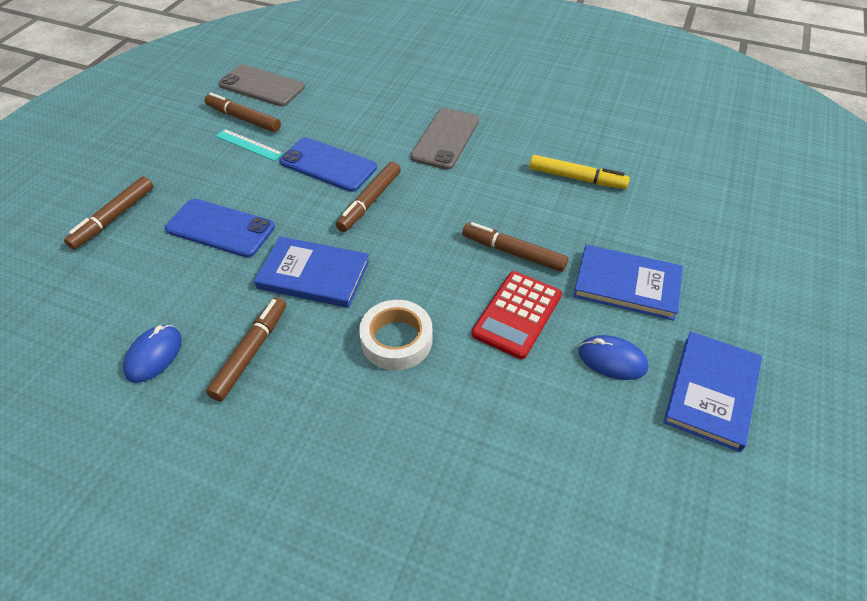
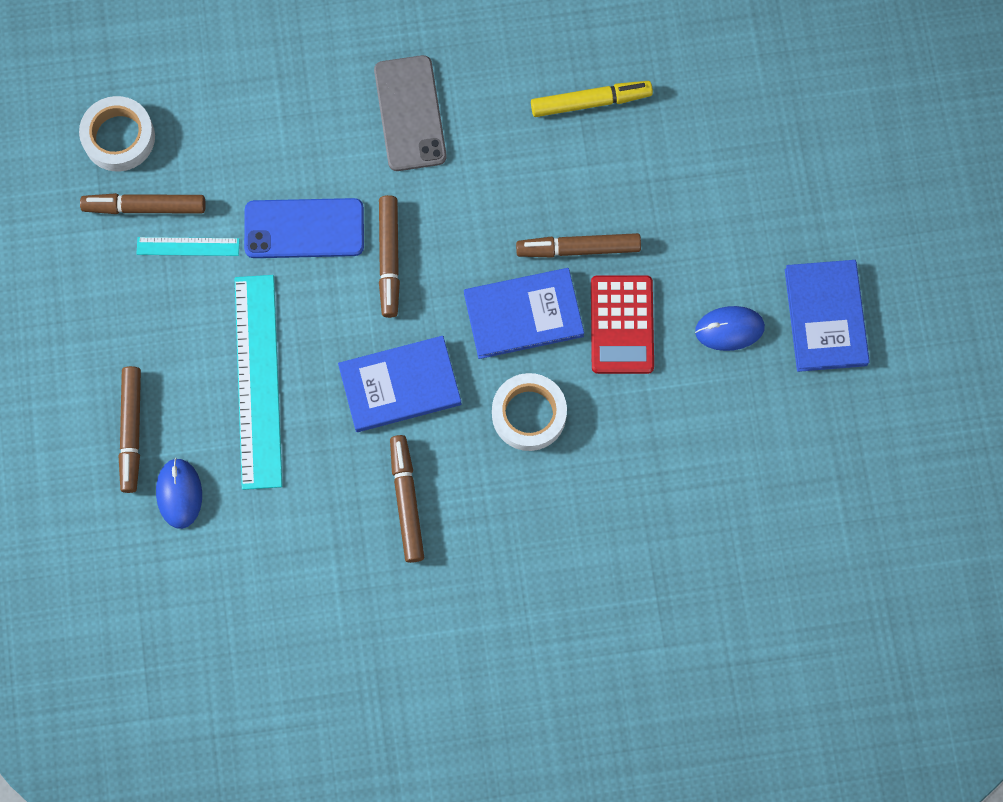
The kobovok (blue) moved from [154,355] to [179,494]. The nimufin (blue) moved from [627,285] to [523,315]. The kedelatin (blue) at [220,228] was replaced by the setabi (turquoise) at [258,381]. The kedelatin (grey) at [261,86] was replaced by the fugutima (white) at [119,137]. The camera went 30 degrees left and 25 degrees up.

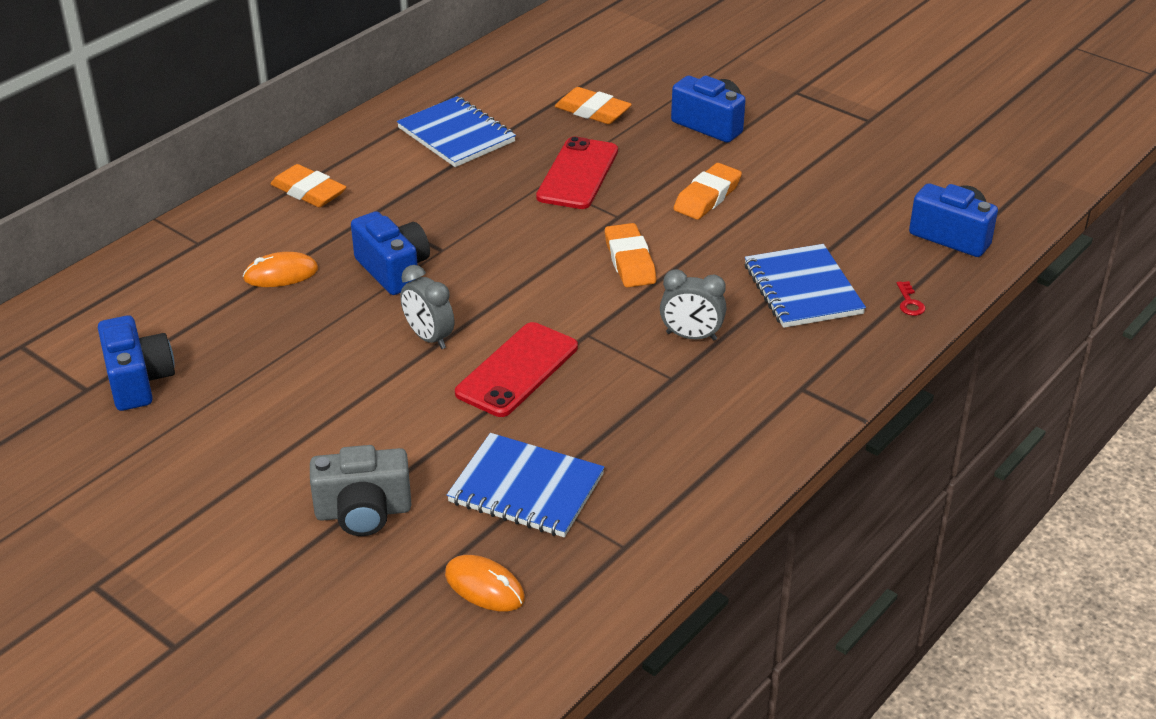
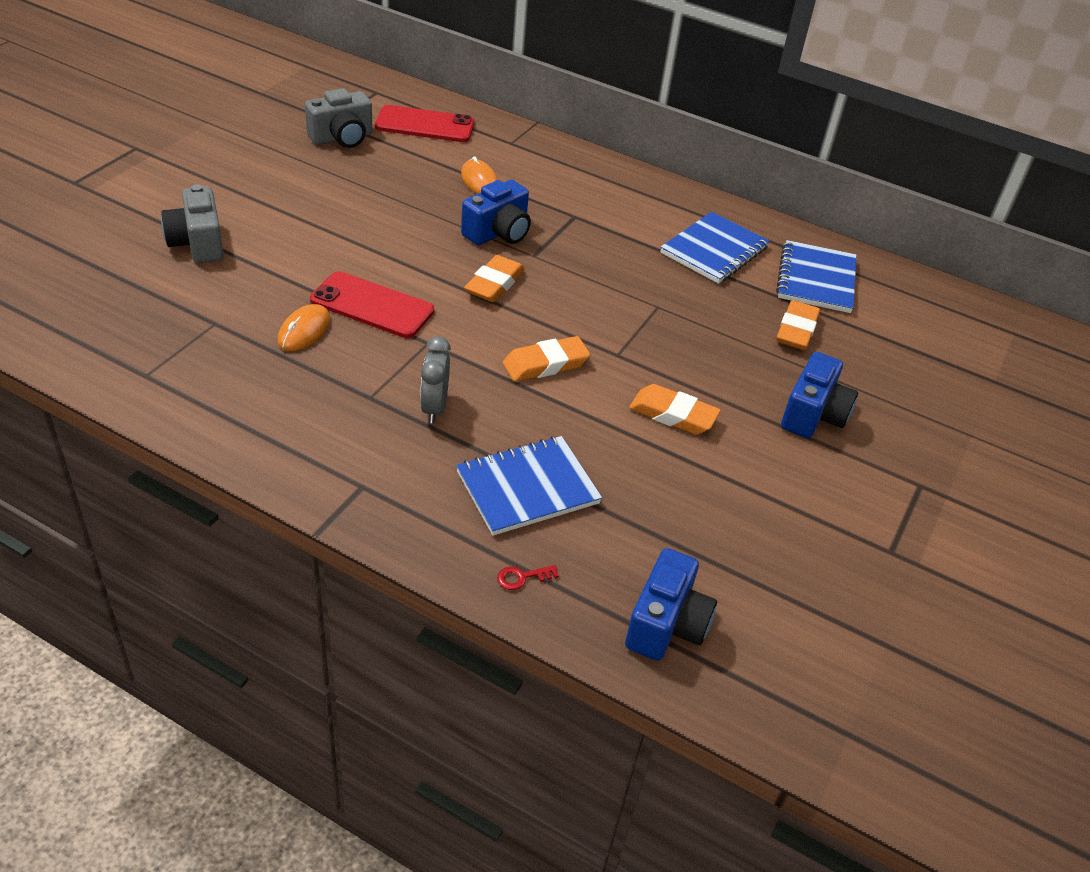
The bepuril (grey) at [429,338] disappeared. The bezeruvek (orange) moved from [308,192] to [494,284]. The kobovok (orange) moved from [484,587] to [304,331]. The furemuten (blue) moved from [526,489] to [816,279]. The kedelatin (red) moved from [578,174] to [425,125]. The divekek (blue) at [138,381] became the divekek (grey) at [342,138]. The camera went 75 degrees right and 5 degrees up.

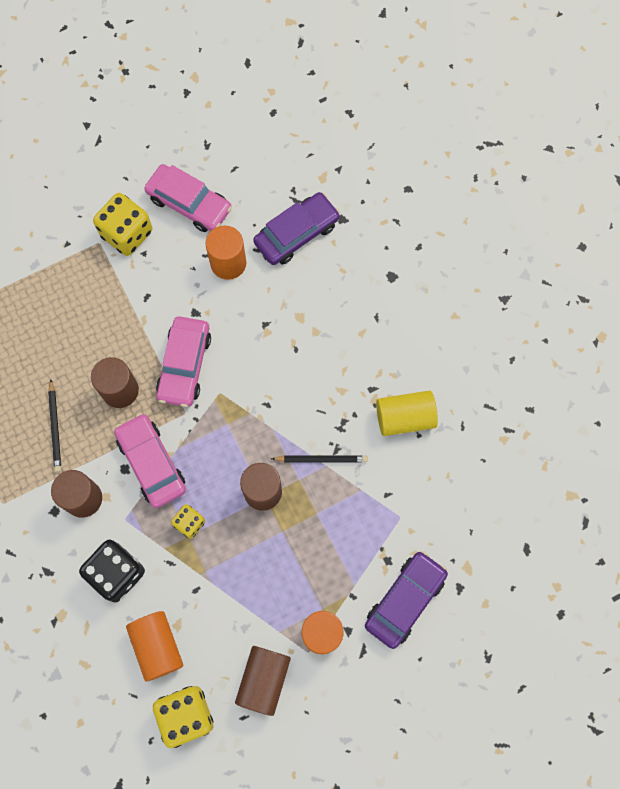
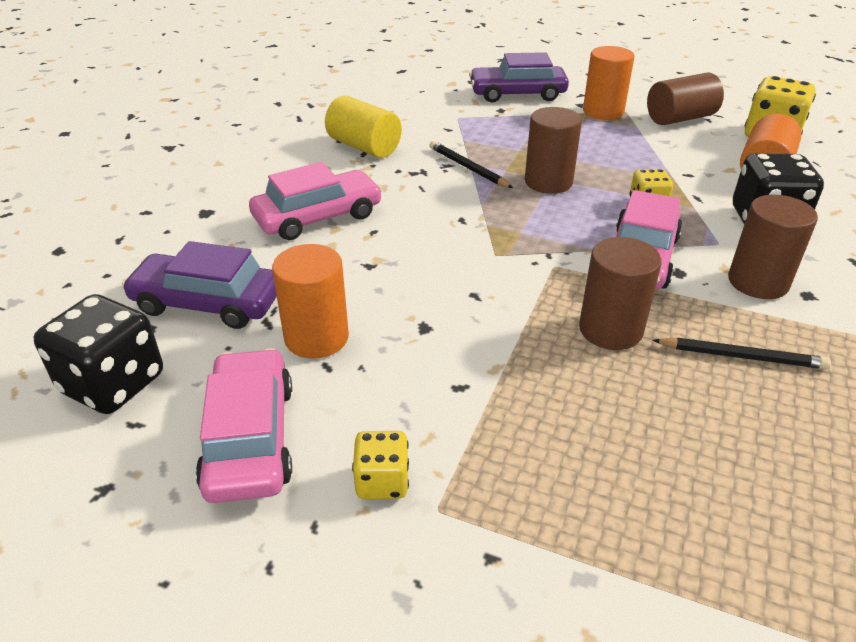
The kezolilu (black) at [113,384] appeared. The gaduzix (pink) moved from [184,365] to [318,217]. The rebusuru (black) at [55,427] turned 60 degrees clockwise. The kezolilu (yellow) at [127,233] changed to 0.56 times the size. The camera went 130 degrees left and 35 degrees down.

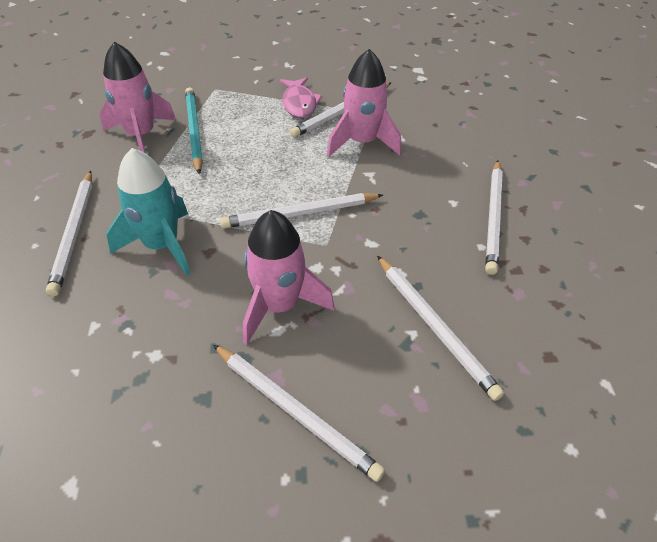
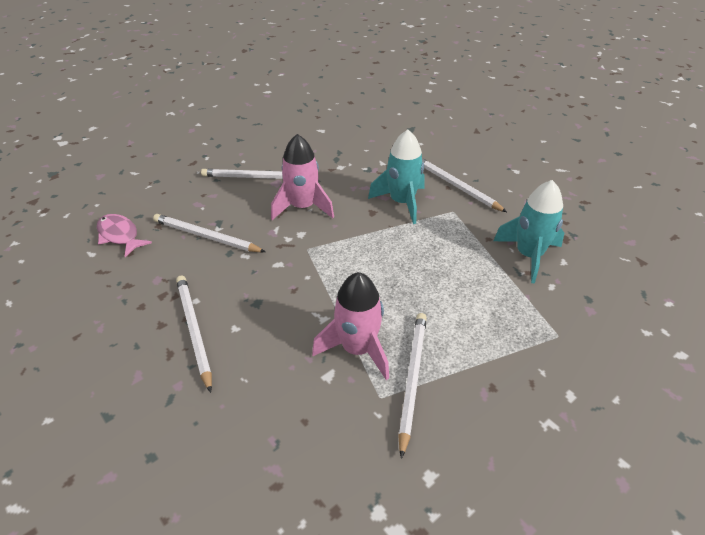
The rebusuru (turquoise) at [194,131] disappeared. The rebusuru (white) at [300,214] disappeared. The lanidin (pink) moved from [299,103] to [120,235]. The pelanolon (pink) at [141,136] became the pelanolon (turquoise) at [528,255]. The camera went 145 degrees right and 5 degrees down.

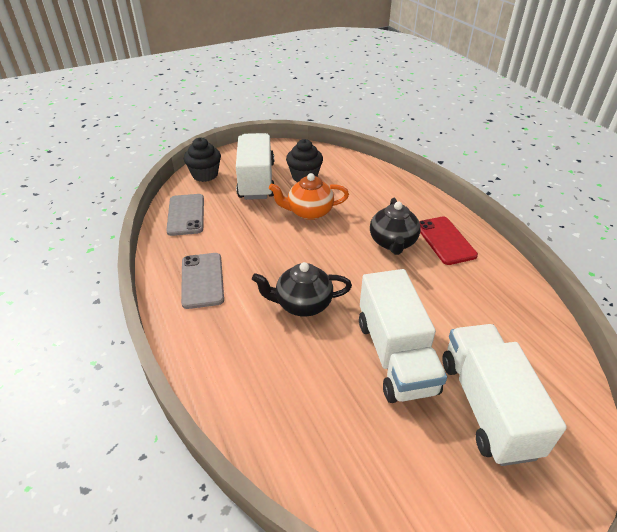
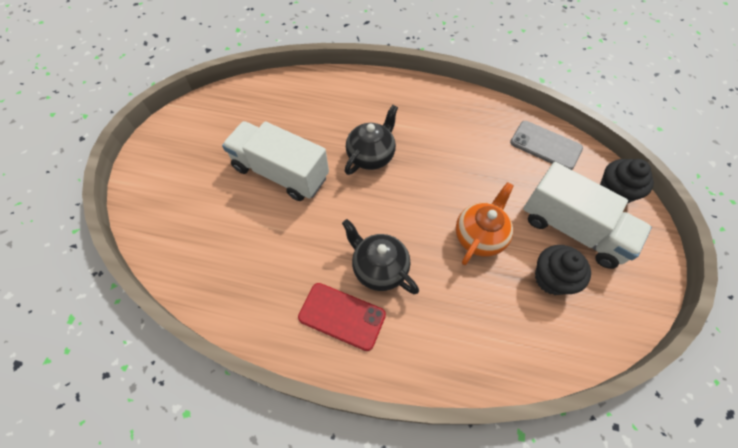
The kedelatin (grey) at [202,280] disappeared. The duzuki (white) at [487,406] disappeared. The camera went 130 degrees right and 20 degrees up.

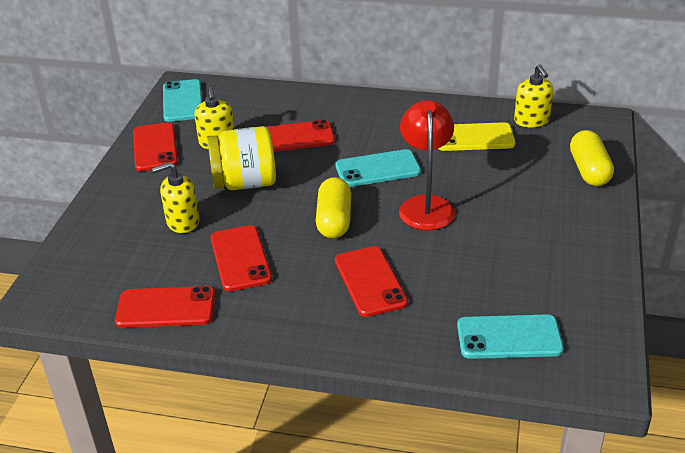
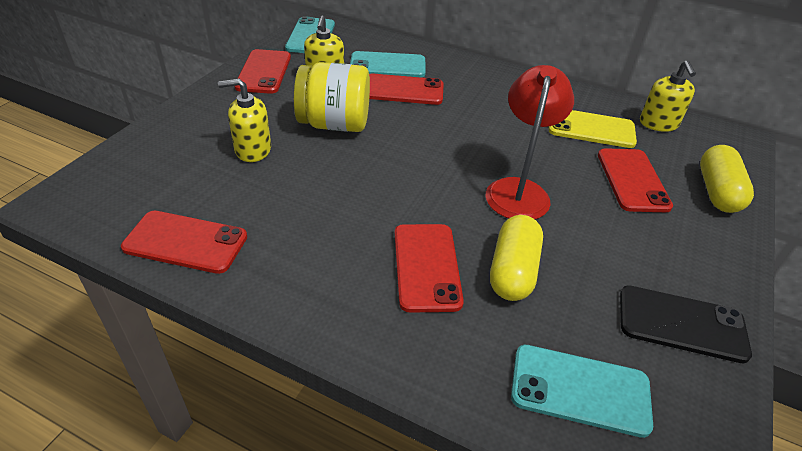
The kedelatin (black) at [681,324] appeared. The kedelatin (red) moved from [240,258] to [632,180]. The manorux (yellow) moved from [334,220] to [512,271]. The kedelatin (turquoise) moved from [377,169] to [387,65]. The camera went 10 degrees right and 5 degrees up.

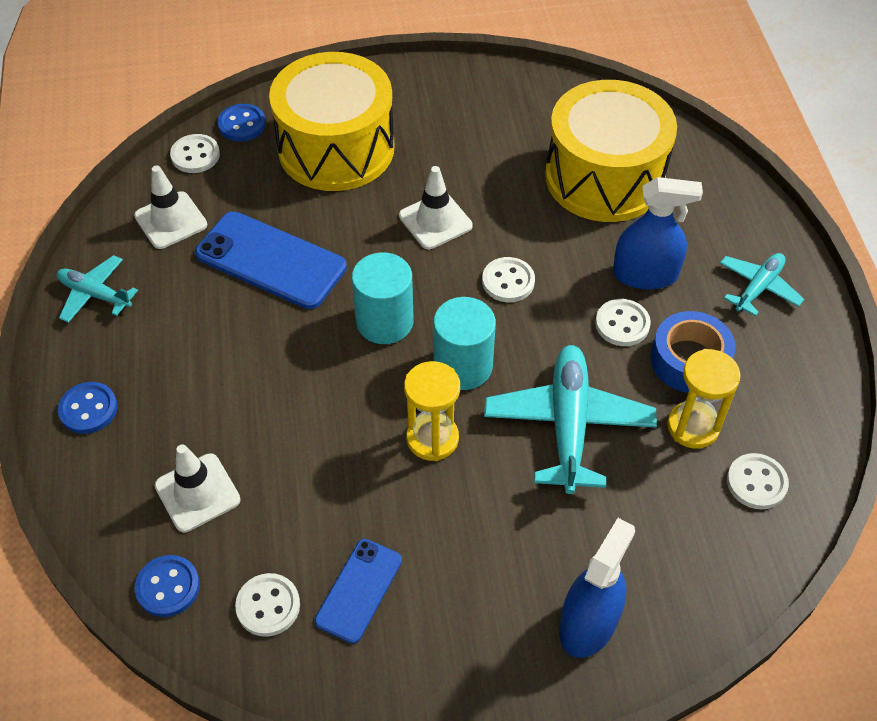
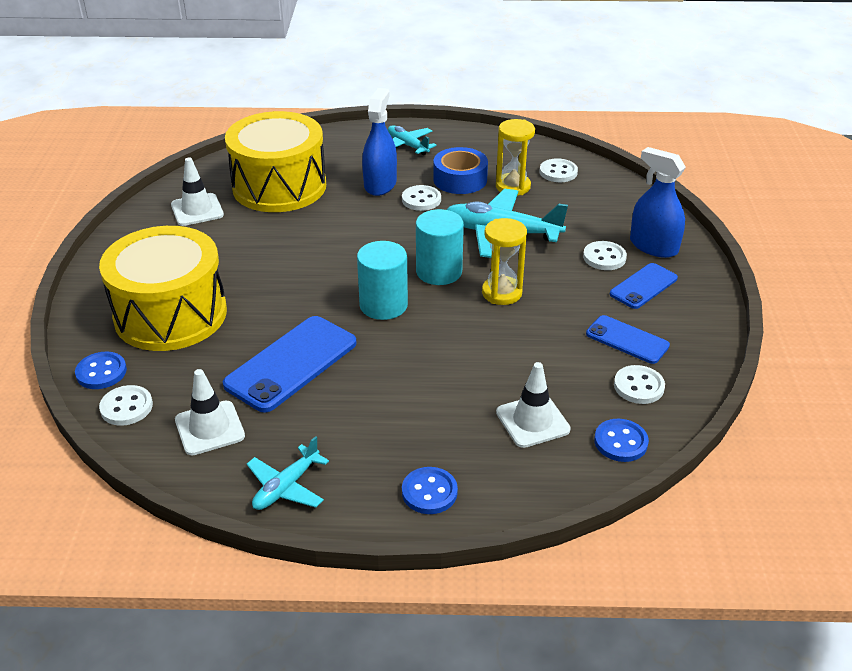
The kedelatin (blue) at [643,286] appeared. The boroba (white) moved from [435,221] to [197,210]. The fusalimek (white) moved from [508,281] to [604,257]. The camera went 80 degrees left and 15 degrees down.

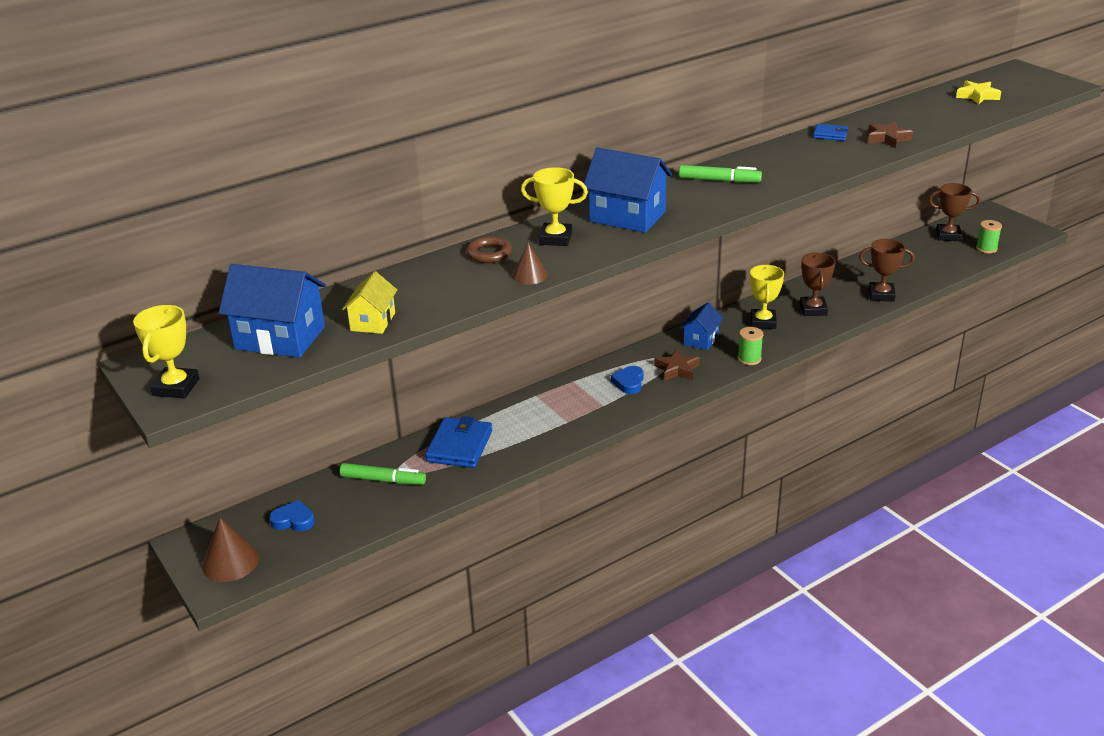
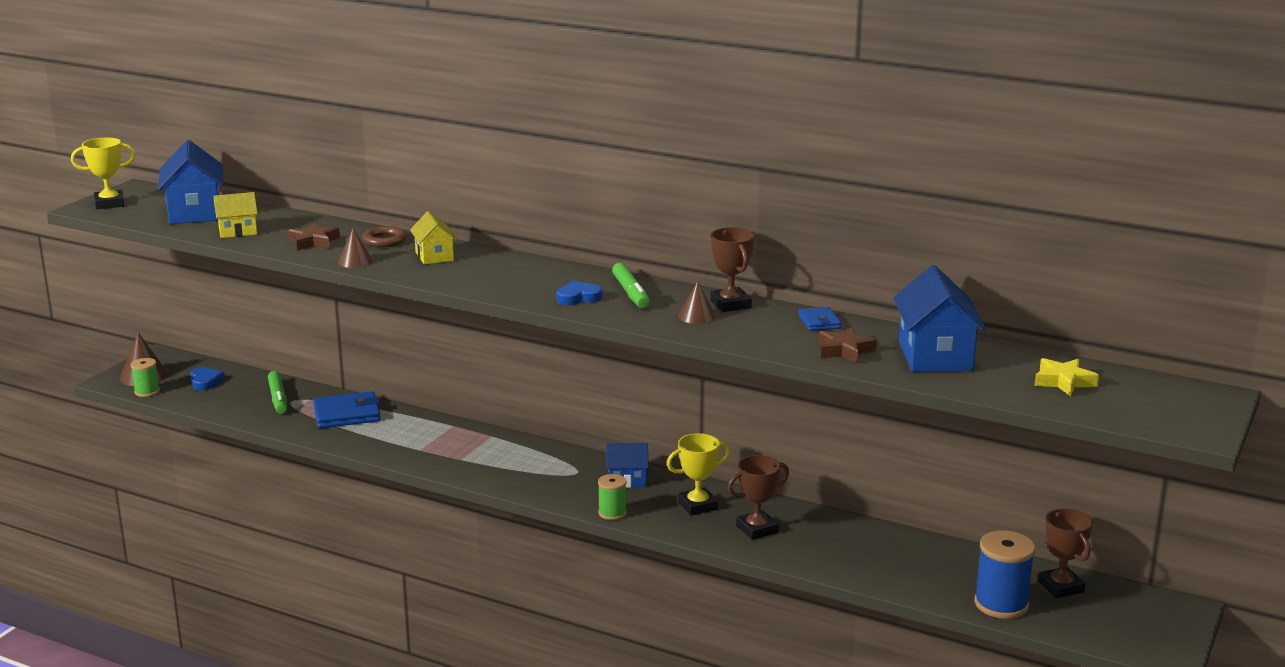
The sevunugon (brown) at [697,316] appeared. The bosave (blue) at [1001,604] appeared. The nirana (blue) moved from [627,216] to [935,356]. The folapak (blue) moved from [629,382] to [578,298]. The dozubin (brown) moved from [677,369] to [314,242]. The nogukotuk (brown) moved from [881,295] to [730,304]. The bosave (green) moved from [986,248] to [147,392]. The nogukotuk (yellow) at [555,238] was replaced by the nirana (yellow) at [434,256]. The camera went 60 degrees right and 10 degrees down.

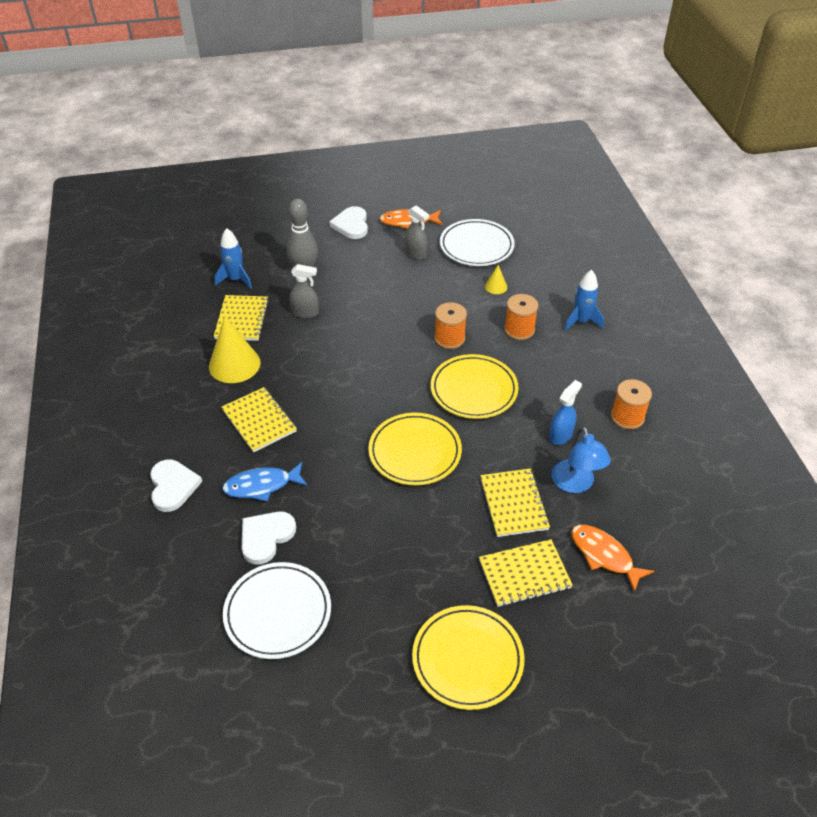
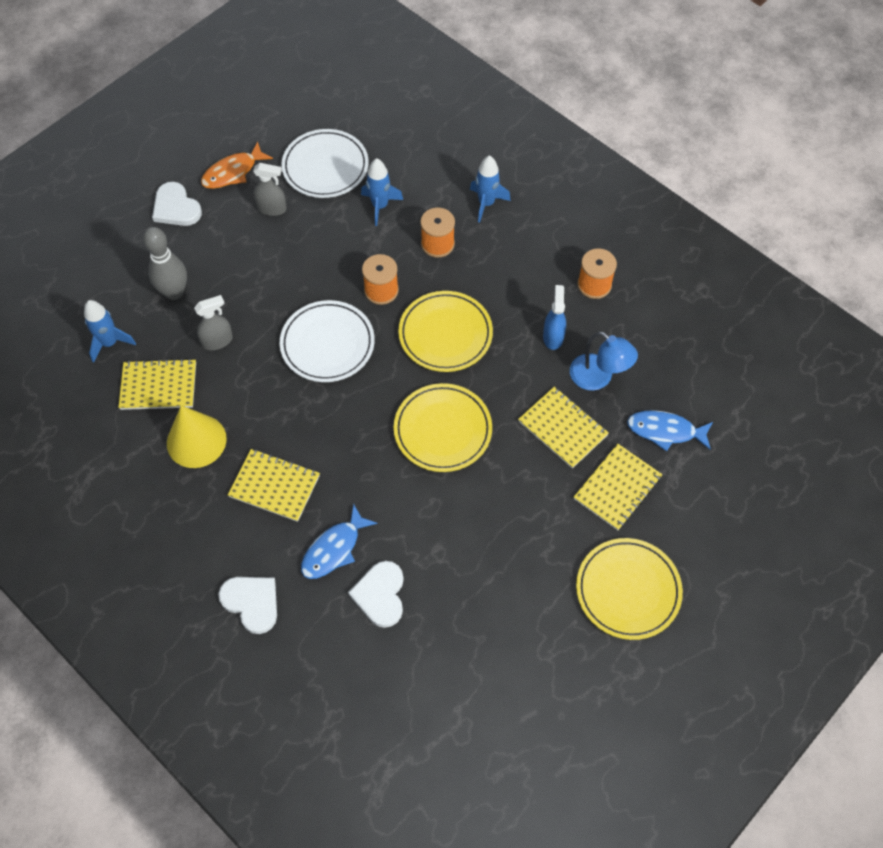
The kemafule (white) moved from [278,613] to [327,344]. The sevunugon (yellow) at [496,286] was replaced by the pelanolon (blue) at [380,206]. The lanidin (orange) at [604,555] became the lanidin (blue) at [665,431]. The furemuten (yellow) at [242,319] turned 60 degrees counterclockwise. The camera went 35 degrees left and 15 degrees up.

